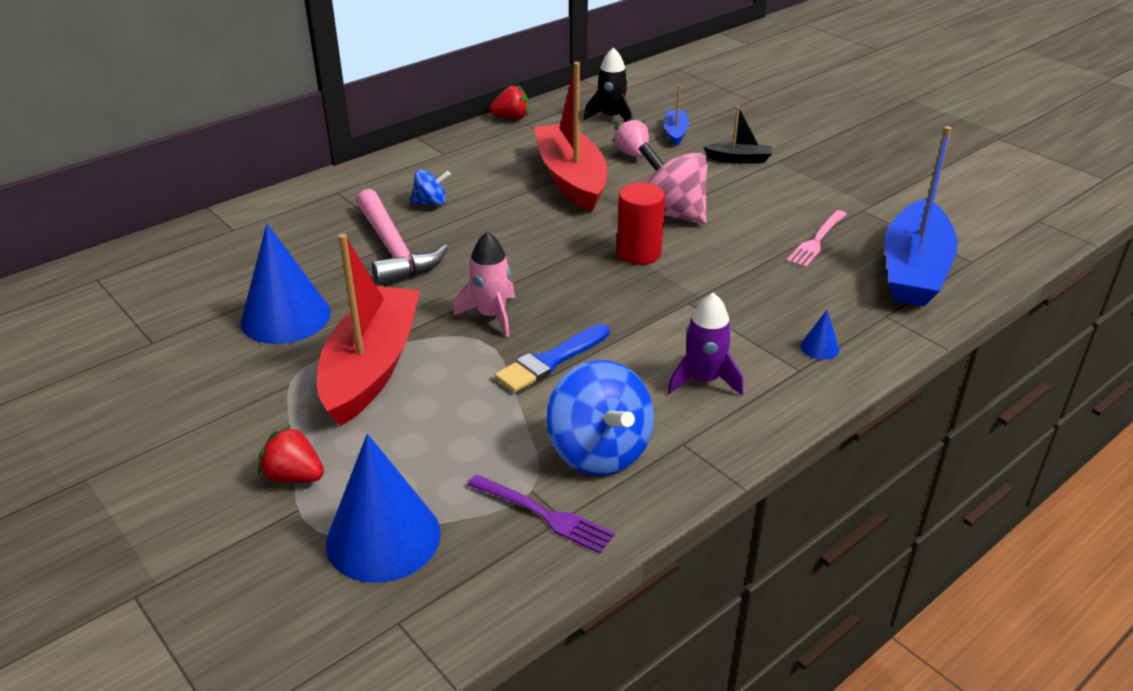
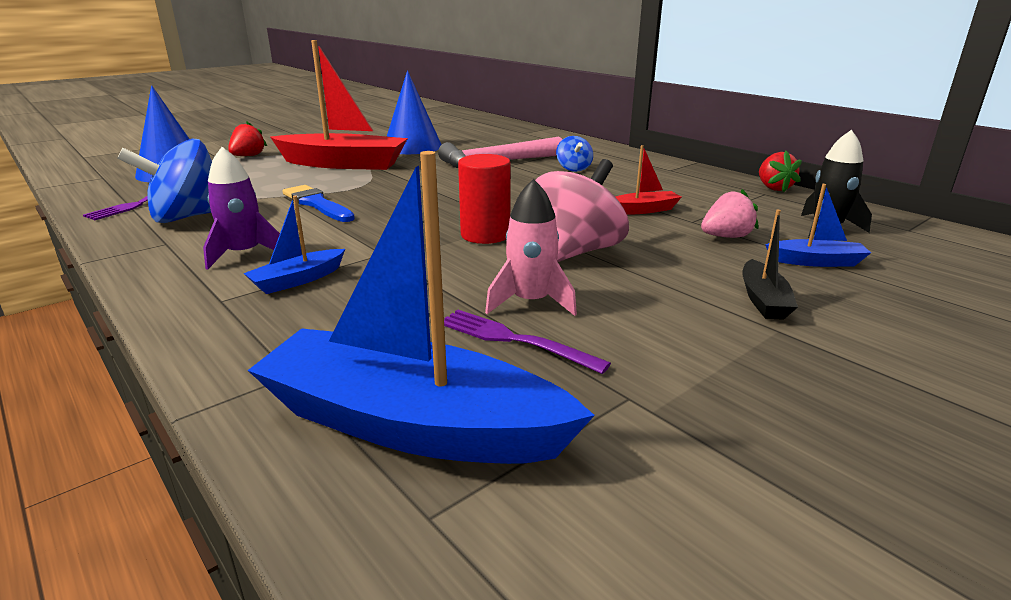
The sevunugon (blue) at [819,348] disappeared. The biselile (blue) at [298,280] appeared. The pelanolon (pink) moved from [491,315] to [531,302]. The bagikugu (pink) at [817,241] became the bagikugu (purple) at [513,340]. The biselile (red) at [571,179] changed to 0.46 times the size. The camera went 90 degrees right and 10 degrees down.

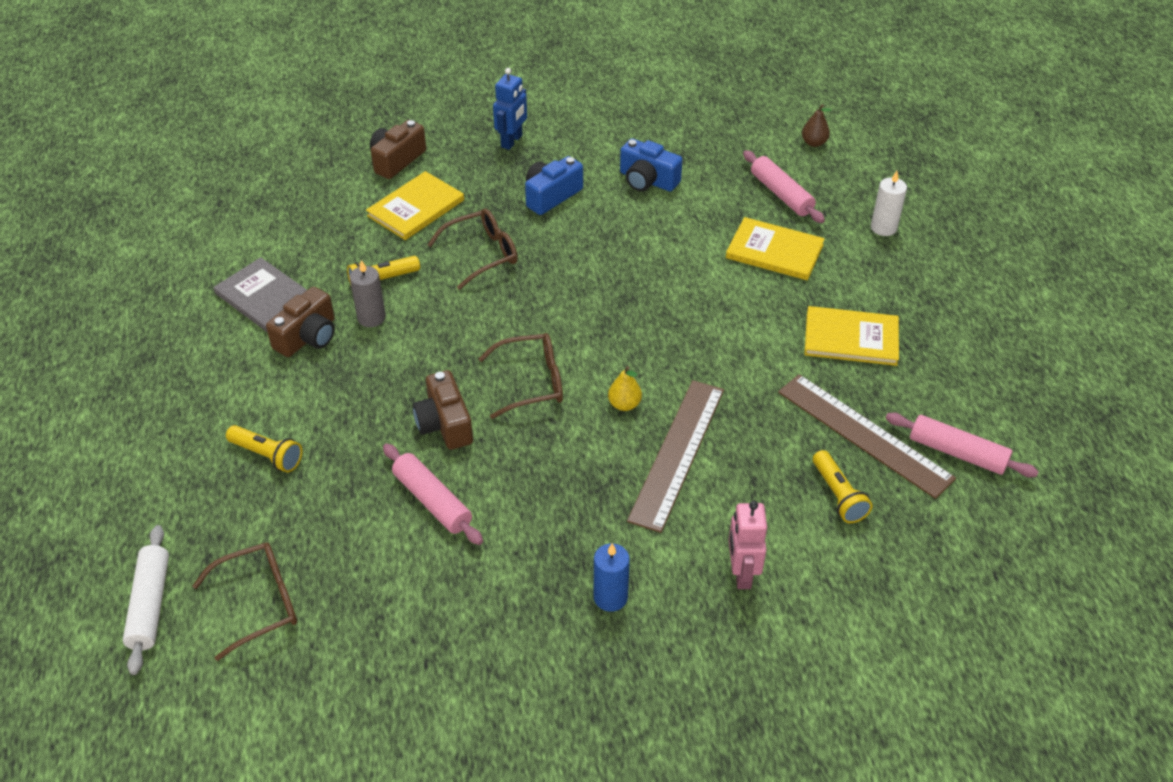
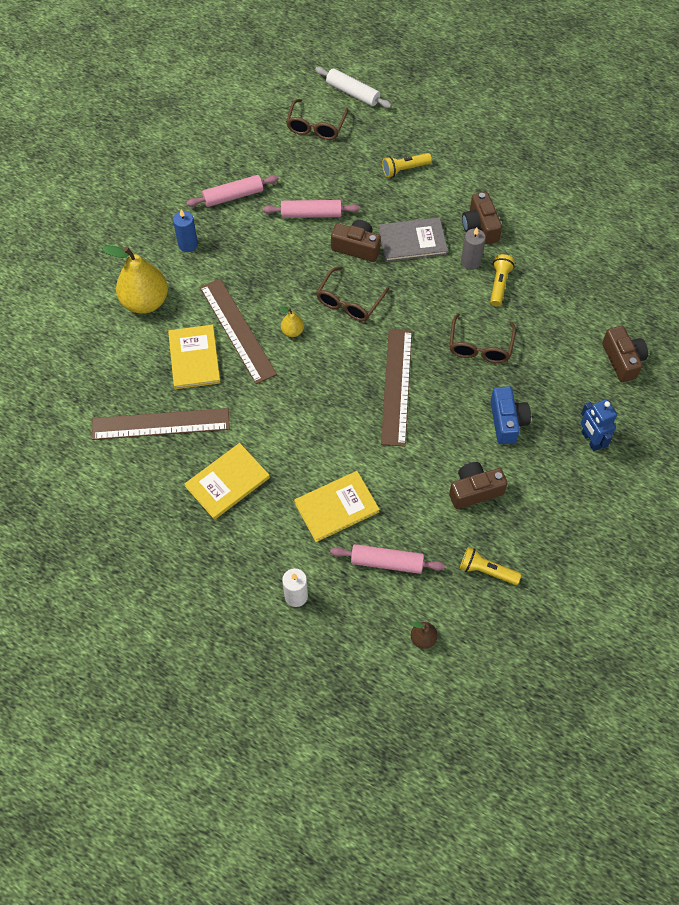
The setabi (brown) at [396,386] appeared. The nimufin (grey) moved from [266,298] to [412,241]. The nimufin (yellow) moved from [416,208] to [194,358]. The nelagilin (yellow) moved from [838,495] to [486,571]. The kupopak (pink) moved from [957,453] to [233,196]. The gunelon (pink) at [741,573] was replaced by the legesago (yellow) at [145,302]. The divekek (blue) at [647,180] became the divekek (brown) at [474,490]. The camera went 130 degrees right and 15 degrees up.

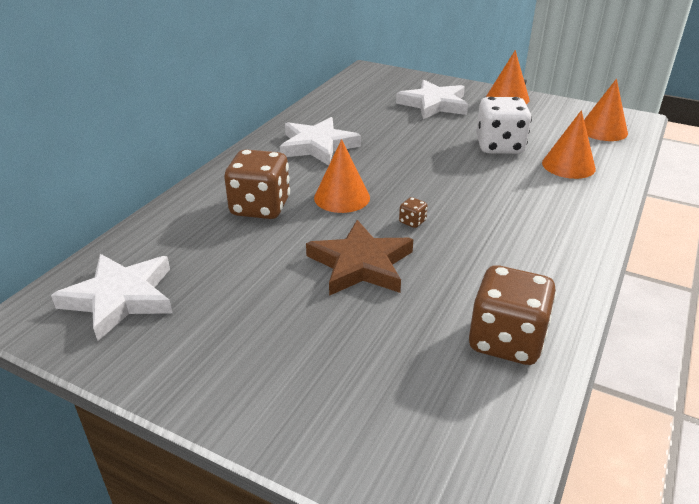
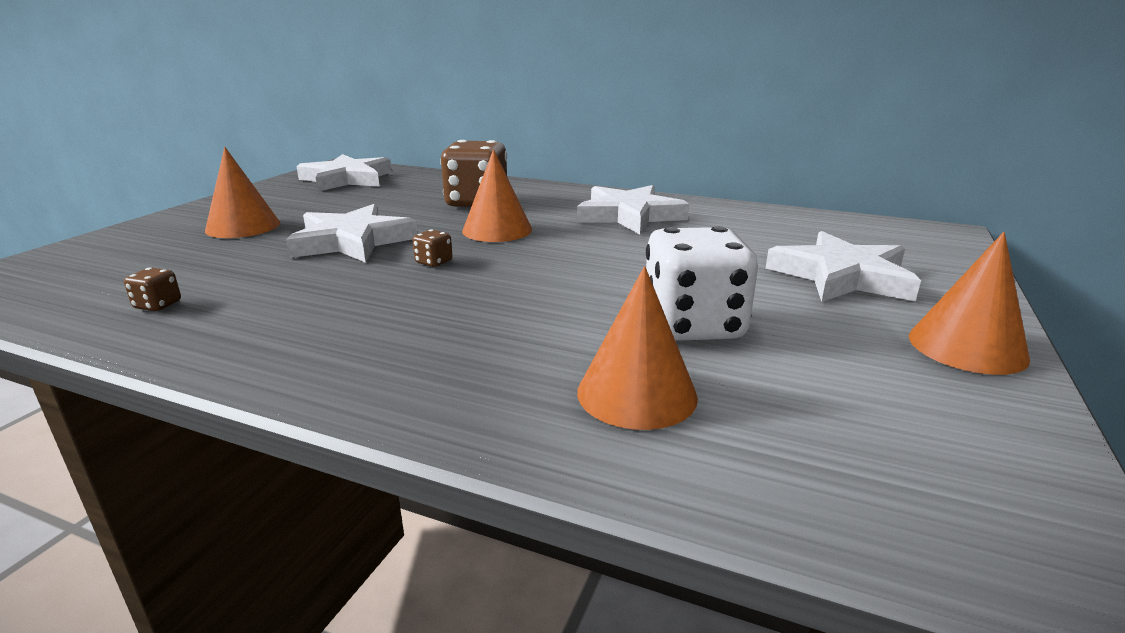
The sevunugon (orange) moved from [603,130] to [243,226]. The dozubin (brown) at [361,264] became the dozubin (white) at [352,241]. The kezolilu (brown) at [506,341] changed to 0.40 times the size. The camera went 85 degrees right and 10 degrees down.

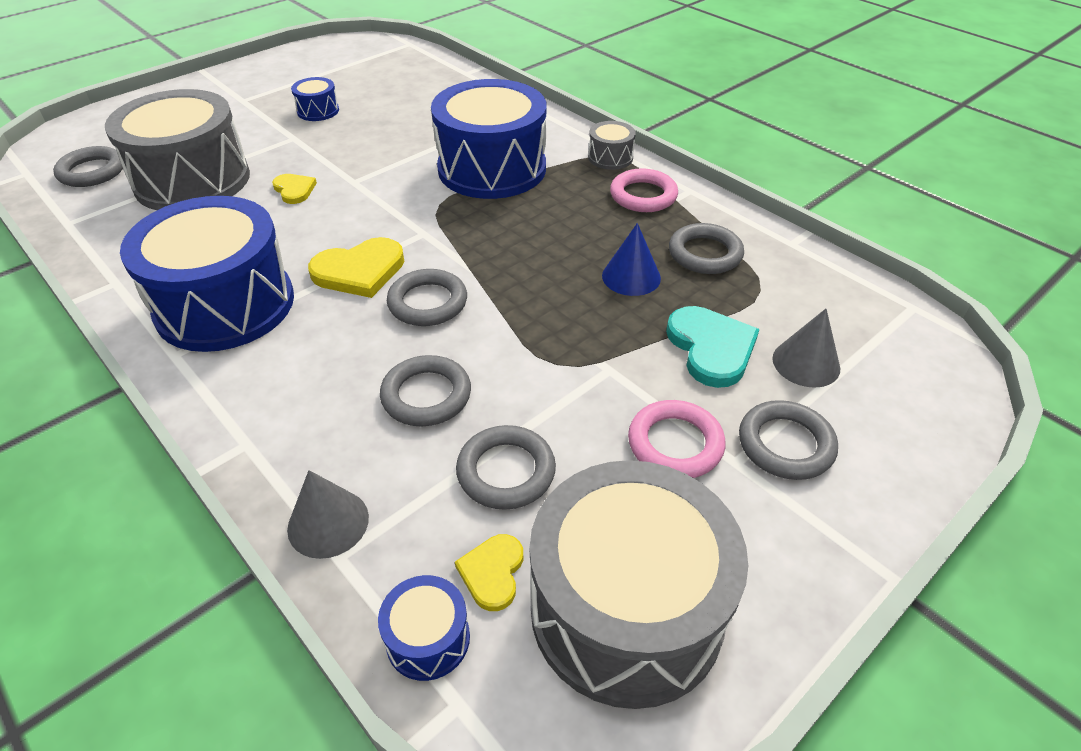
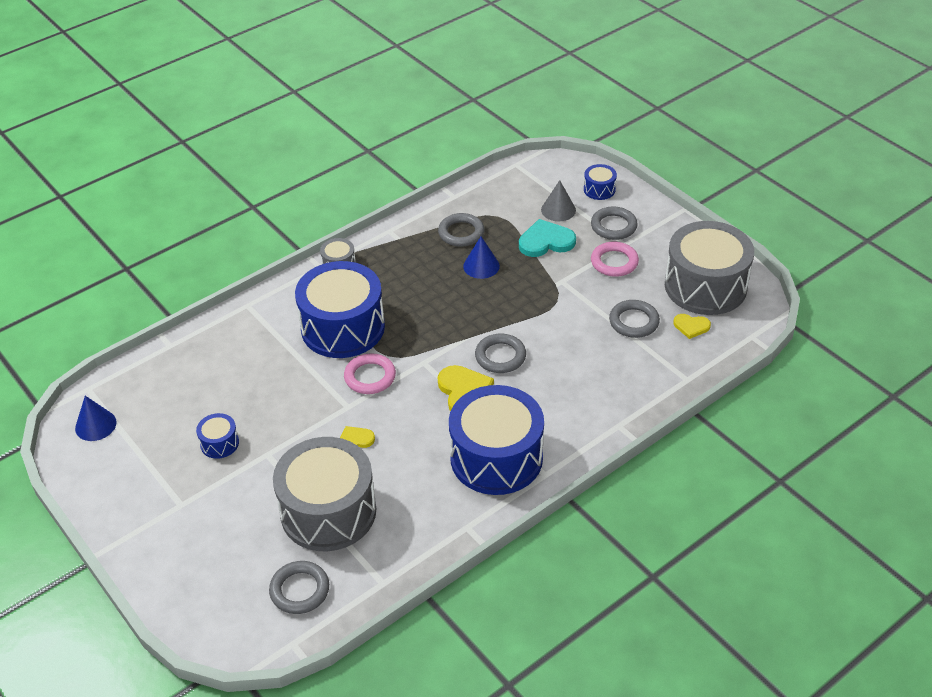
The sevunugon (grey) at [328,523] disappeared. The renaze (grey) at [426,395] disappeared. The sevunugon (blue) at [95,425] appeared. The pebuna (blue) moved from [428,639] to [599,189]. The renaze (pink) moved from [643,195] to [370,377]. The camera went 85 degrees left and 0 degrees up.

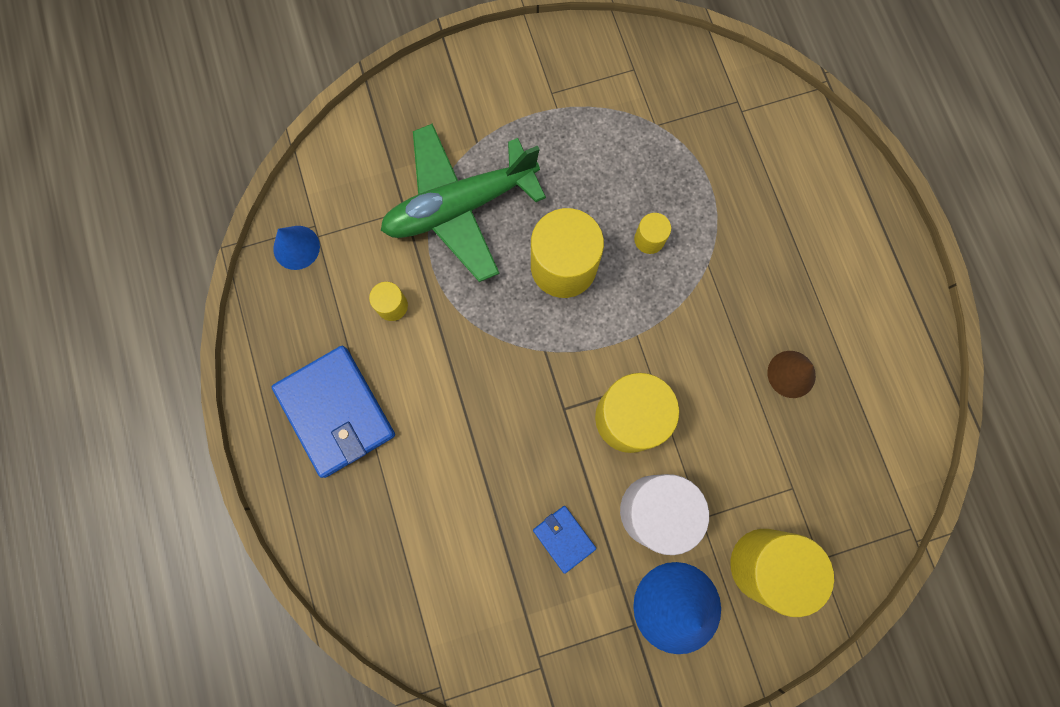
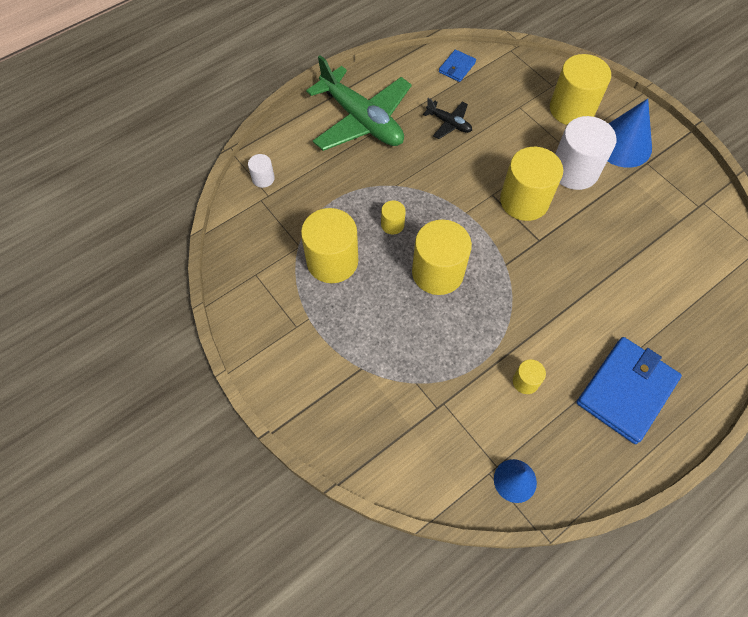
The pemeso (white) at [263,178] appeared. The pemeso (yellow) at [332,261] appeared. The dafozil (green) moved from [460,207] to [361,120]. The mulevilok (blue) moved from [564,538] to [457,67]. The sevunugon (brown) at [791,374] was replaced by the dafozil (black) at [449,123]. The camera went 110 degrees left and 15 degrees down.

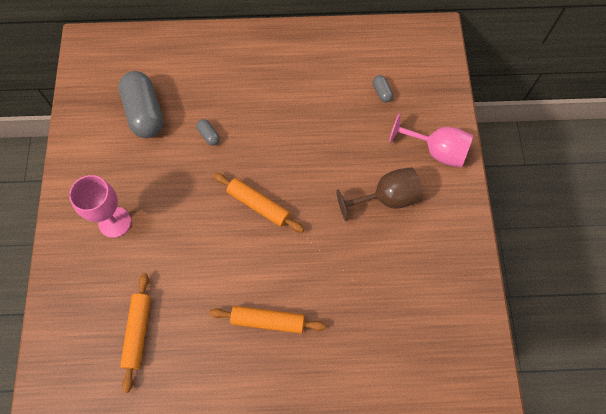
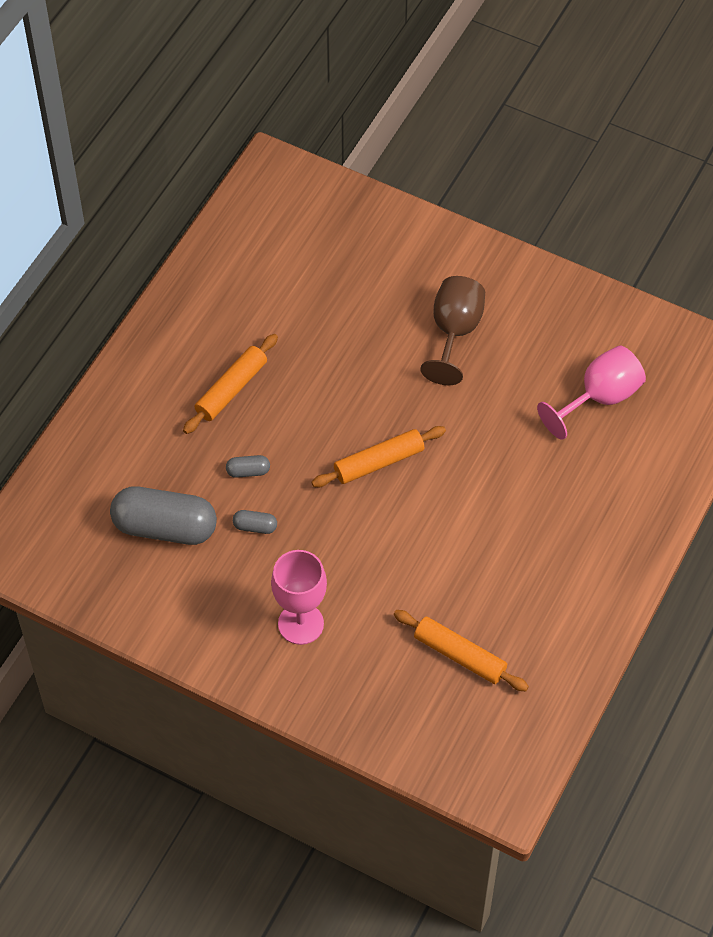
The kupopak (orange) moved from [268,321] to [231,389]. The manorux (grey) moved from [382,92] to [255,527]. The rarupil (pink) moved from [436,151] to [599,398]. The camera went 60 degrees left and 10 degrees down.

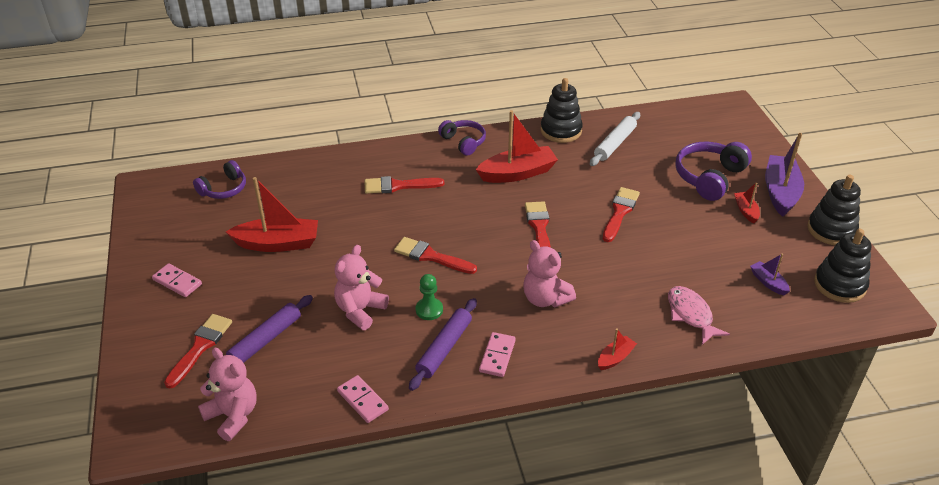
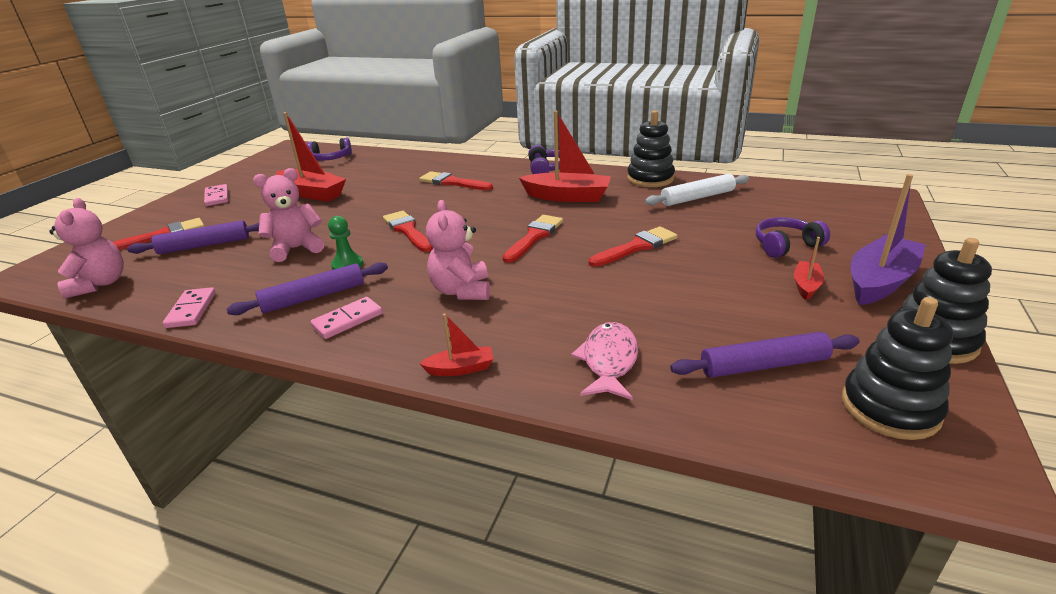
The biselile (purple) at [768,282] was replaced by the kupopak (purple) at [763,365]. The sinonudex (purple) at [709,177] changed to 0.65 times the size. The camera went 35 degrees right and 10 degrees down.

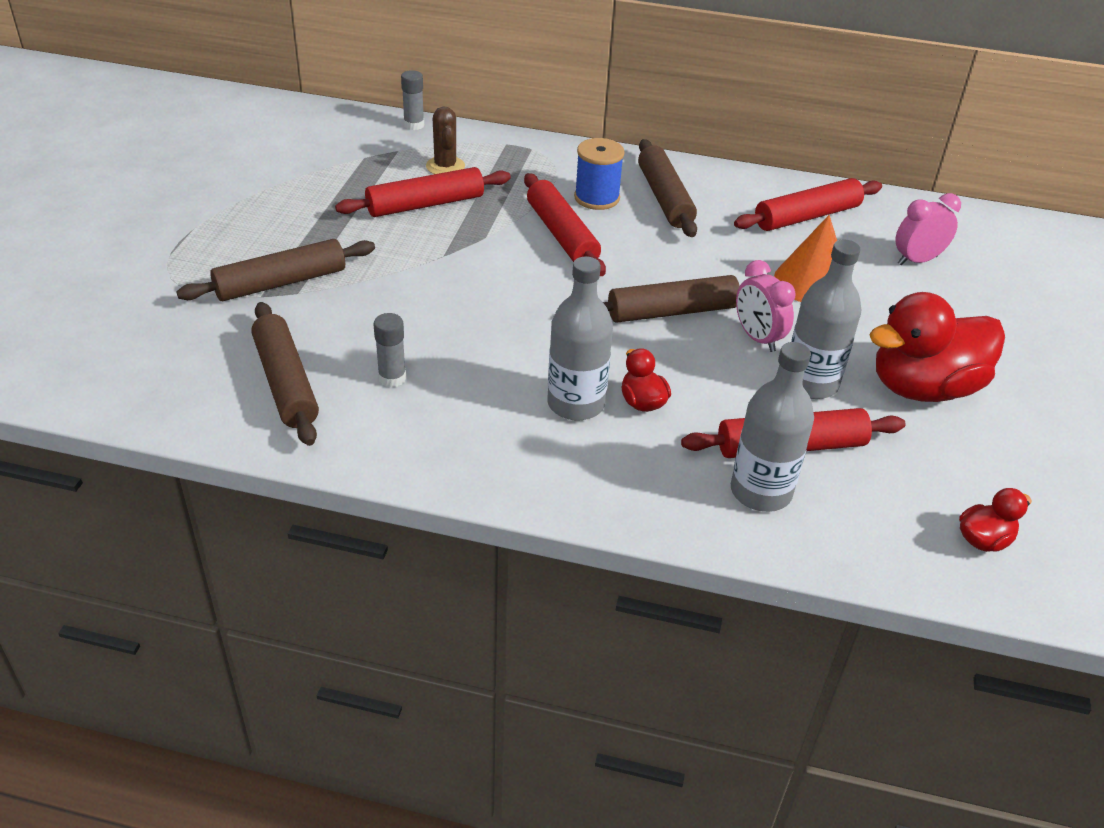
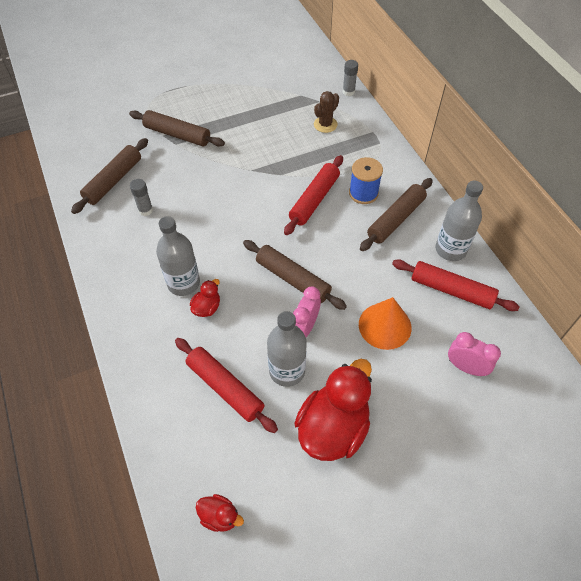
The kupopak (red) at [425,204] disappeared. The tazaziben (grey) moved from [760,492] to [450,249]. The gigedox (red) at [923,388] turned 90 degrees clockwise. The camera went 55 degrees right and 15 degrees up.

